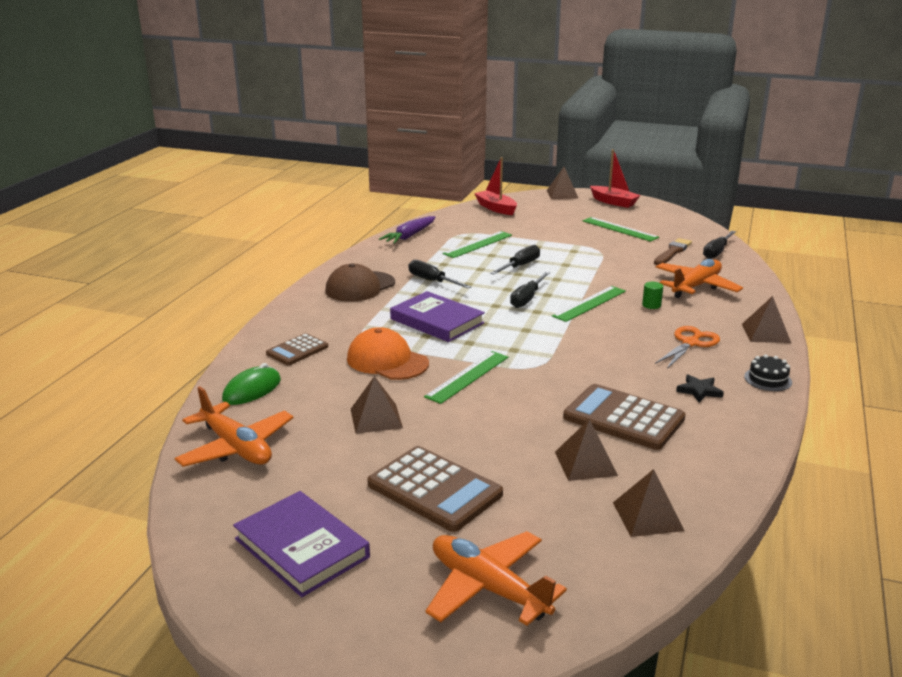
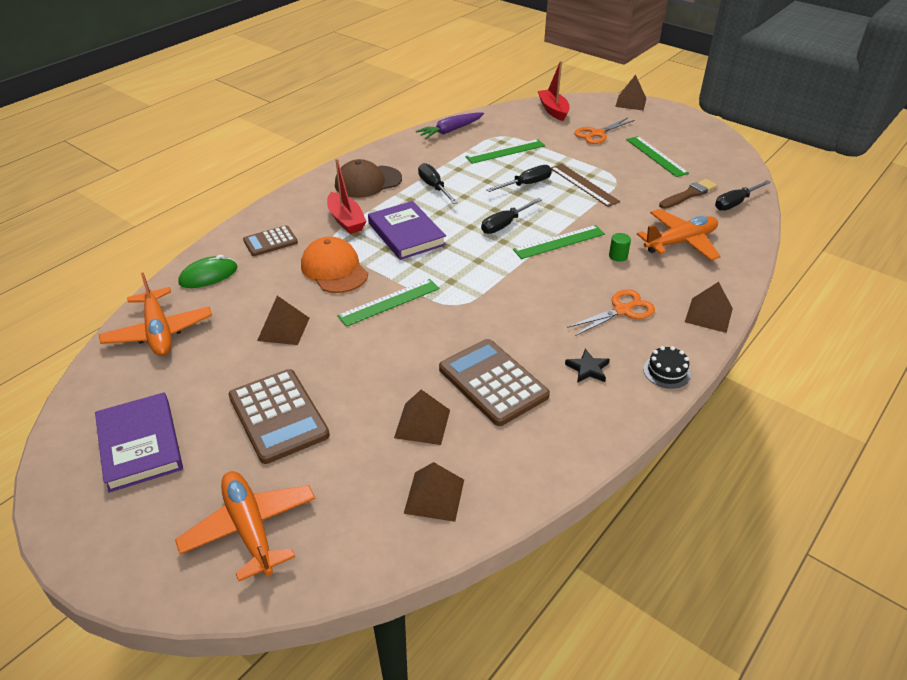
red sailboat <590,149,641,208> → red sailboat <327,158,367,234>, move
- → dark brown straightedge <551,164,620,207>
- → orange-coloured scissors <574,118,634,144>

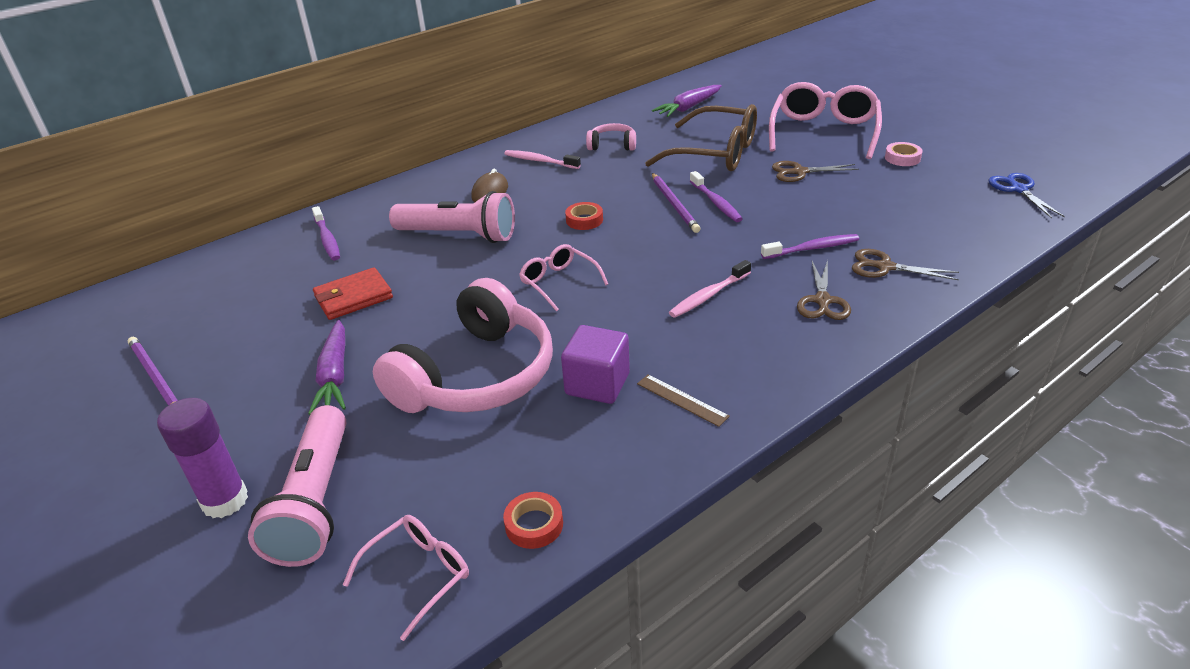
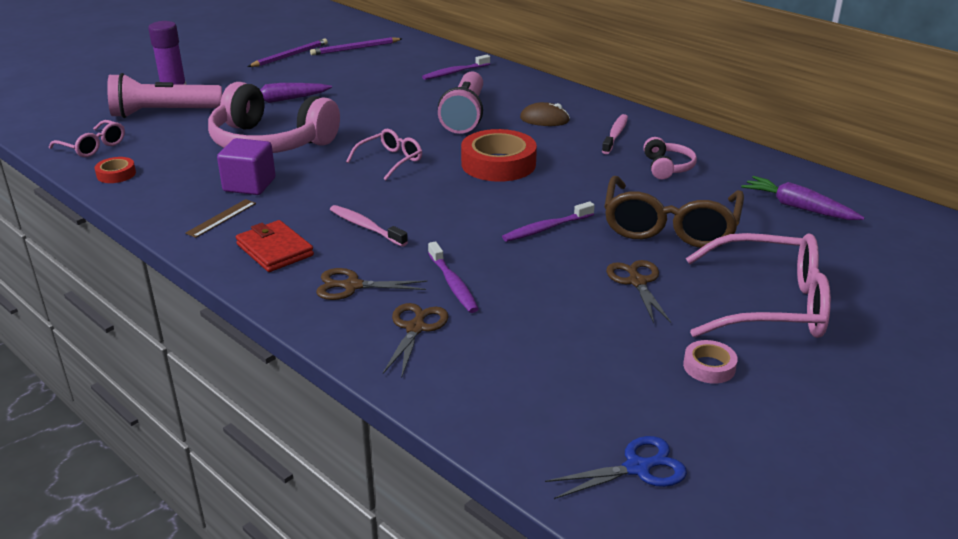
red billfold <313,267,393,320> → red billfold <236,220,314,272>, move
red sticky tape <565,202,603,230> → red sticky tape <461,129,537,182>, x2.04
violet lead pencil <652,173,700,233> → violet lead pencil <310,37,403,55>, move

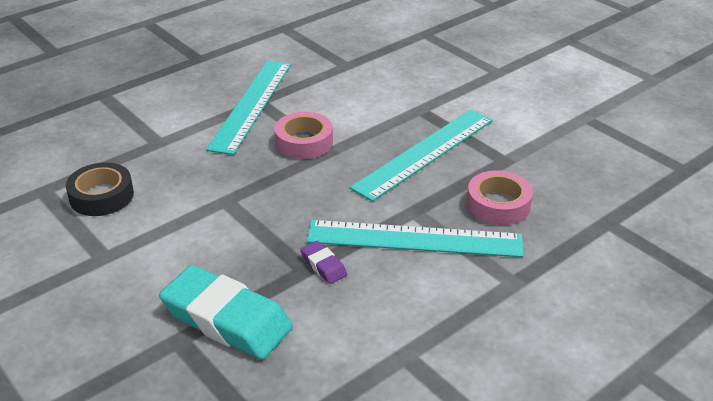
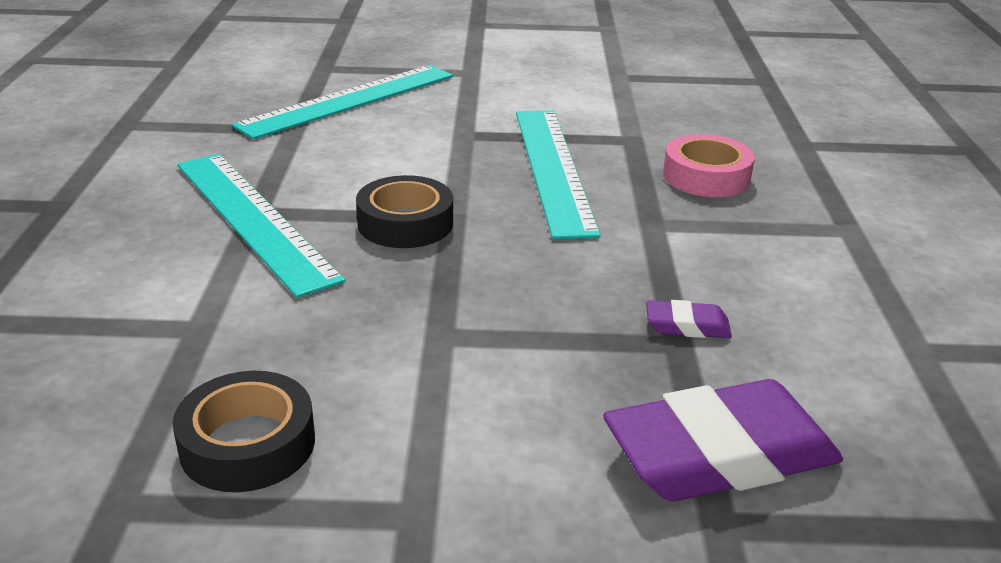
turquoise gum eraser <159,265,293,360> → violet gum eraser <603,379,843,501>
rosy sticky tape <274,112,333,159> → jet-black sticky tape <356,175,453,248>
turquoise straightedge <306,220,524,257> → turquoise straightedge <232,65,453,139>, move

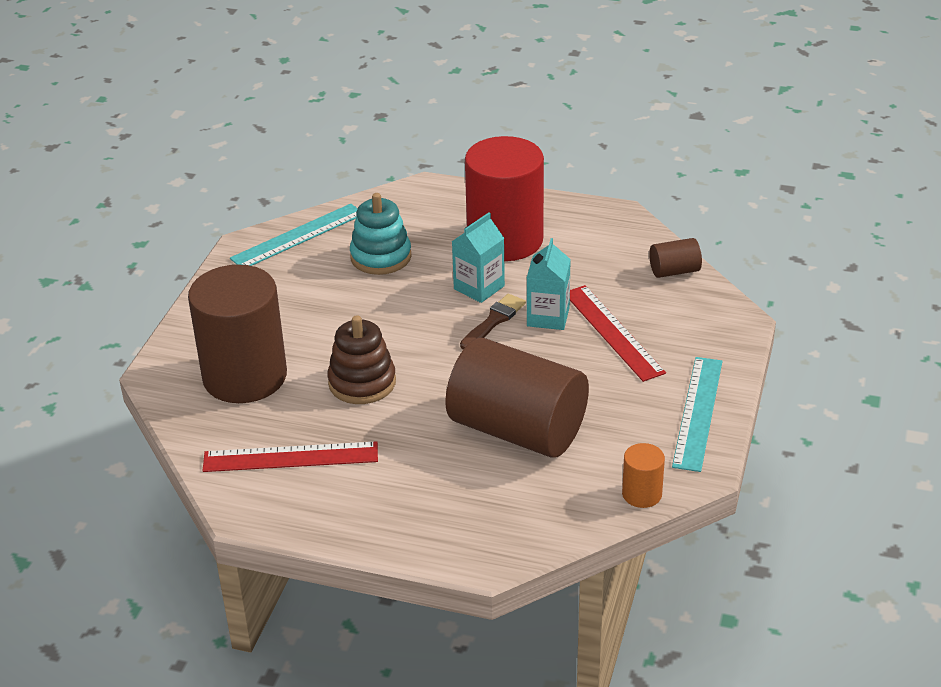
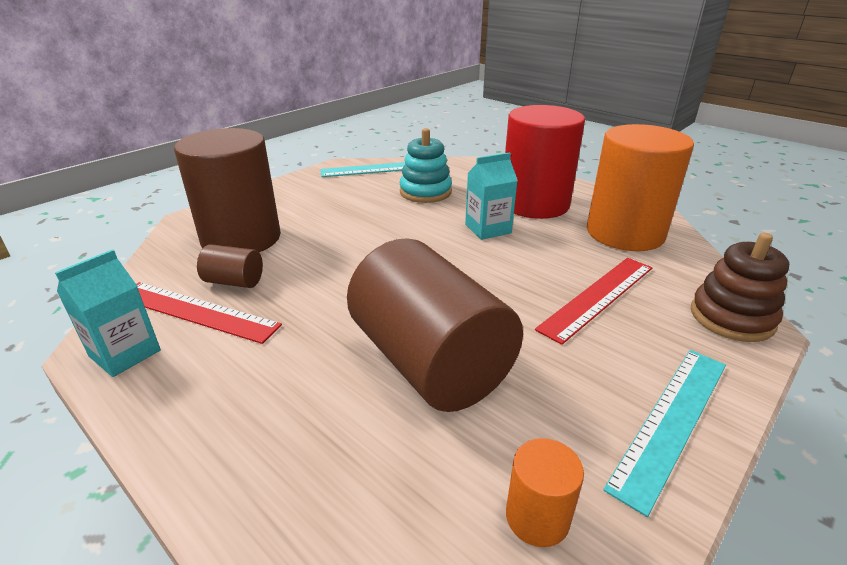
dark brown stacking toy <327,315,396,404> → dark brown stacking toy <691,233,789,342>, move
dark brown brush <460,294,526,349> → -
turquoise milk carton <527,238,571,330> → turquoise milk carton <55,249,161,377>, move
red straightedge <570,285,666,382> → red straightedge <535,258,652,345>, 45 degrees clockwise
dark brown cylinder shape <649,238,702,278> → dark brown cylinder shape <197,244,263,288>, move
- → orange-coloured cylinder shape <587,124,694,251>

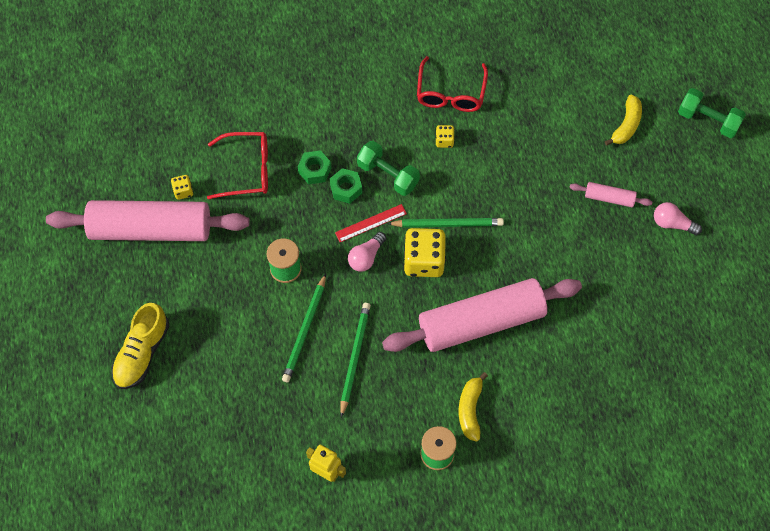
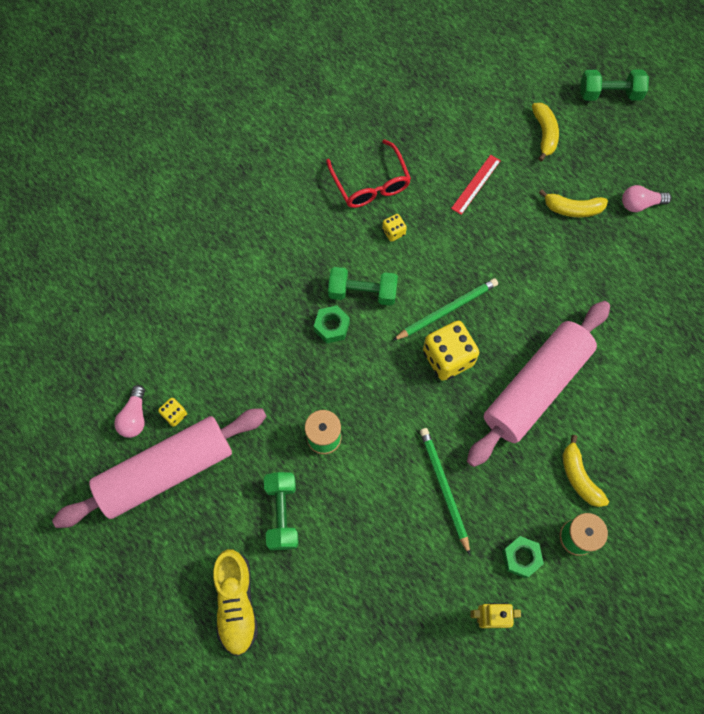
red eyeglasses <207,132,268,199> → -
green lead pencil <282,273,326,382> → -
green hexagon nut <297,150,331,184> → green hexagon nut <502,536,544,578>, move
red straightedge <335,204,407,242> → red straightedge <451,155,501,215>, move
rosy light bulb <348,232,386,272> → rosy light bulb <114,385,145,438>, move
rosy rolling pin <569,182,652,207> → yellow banana fruit <539,190,608,217>
- → green dumbbell <264,472,299,550>

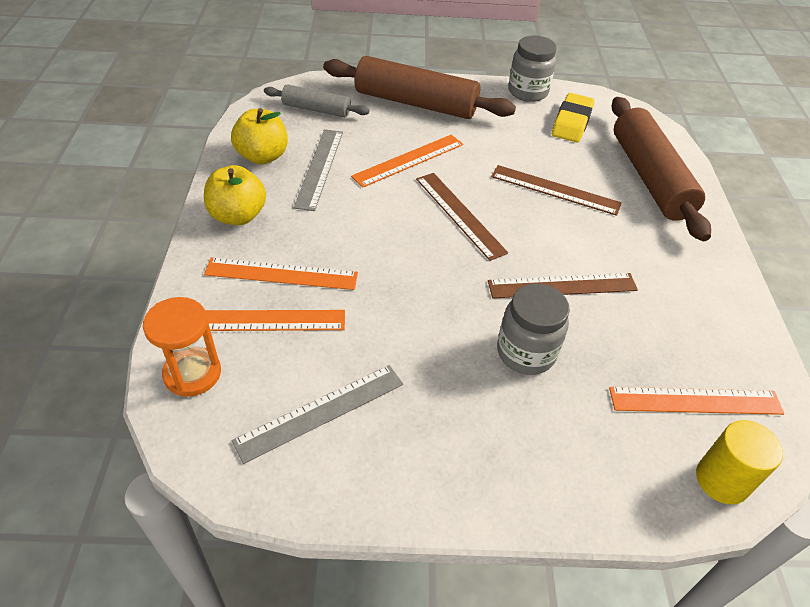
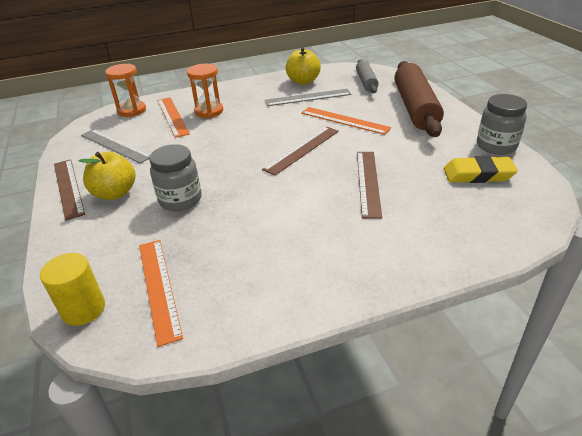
yellow apple <204,165,266,225> → yellow apple <79,152,136,200>, move
orange-coloured straightedge <204,258,358,290> → orange-coloured sandglass <187,64,223,118>
dark brown straightedge <488,273,638,298> → dark brown straightedge <54,159,85,221>, move
dark brown rolling pin <612,97,711,241> → -

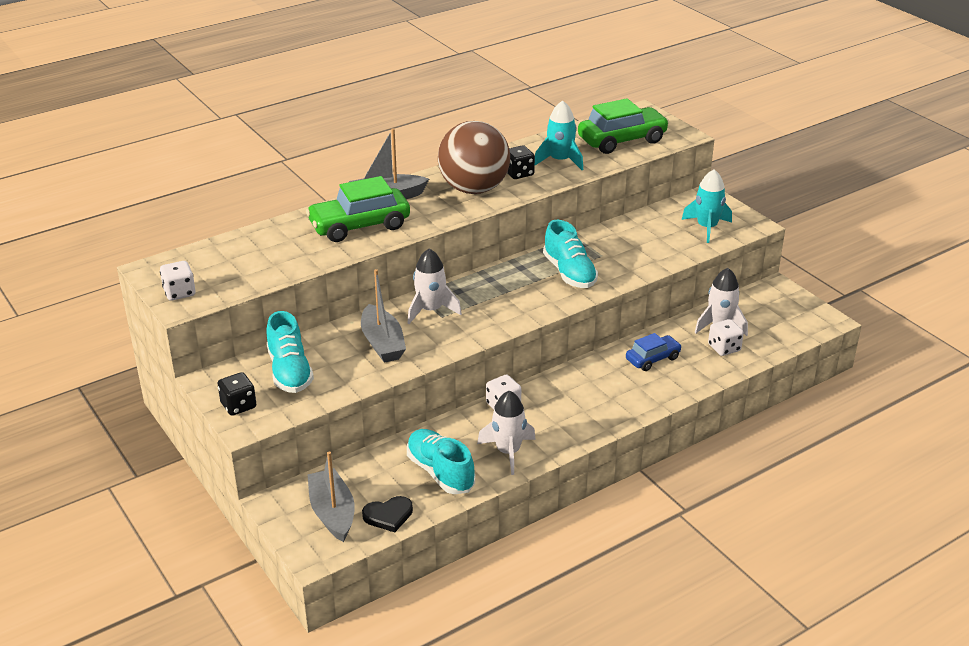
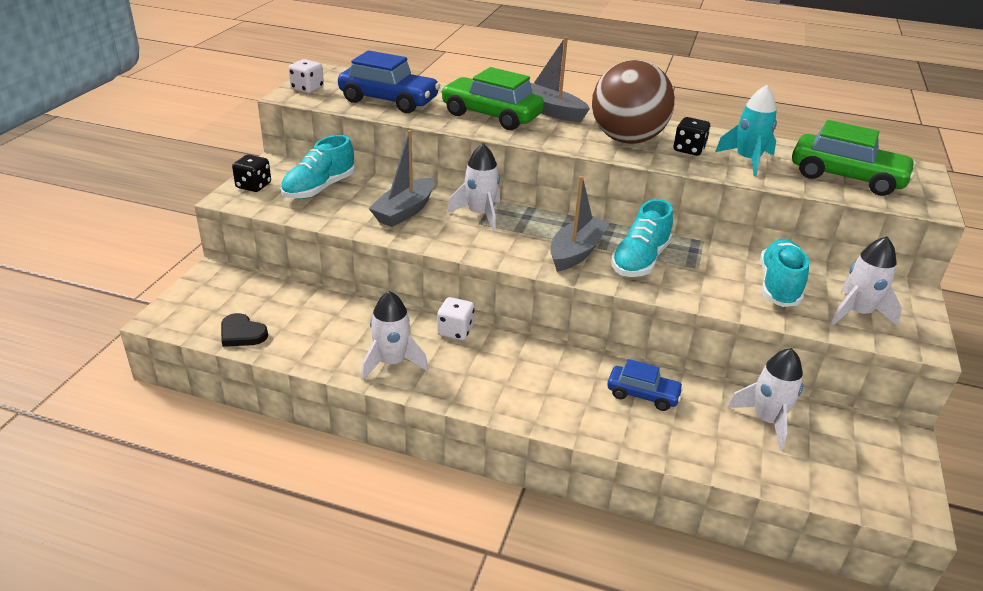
ash-grey sailboat <308,451,355,542> → ash-grey sailboat <550,176,610,272>, move
turquoise lace-up shoe <407,429,475,494> → turquoise lace-up shoe <760,239,809,307>, move
turquoise toy rocket <682,169,732,243> → white toy rocket <831,236,902,326>
white game die <708,319,744,356> → -
- → blue car <338,50,440,113>

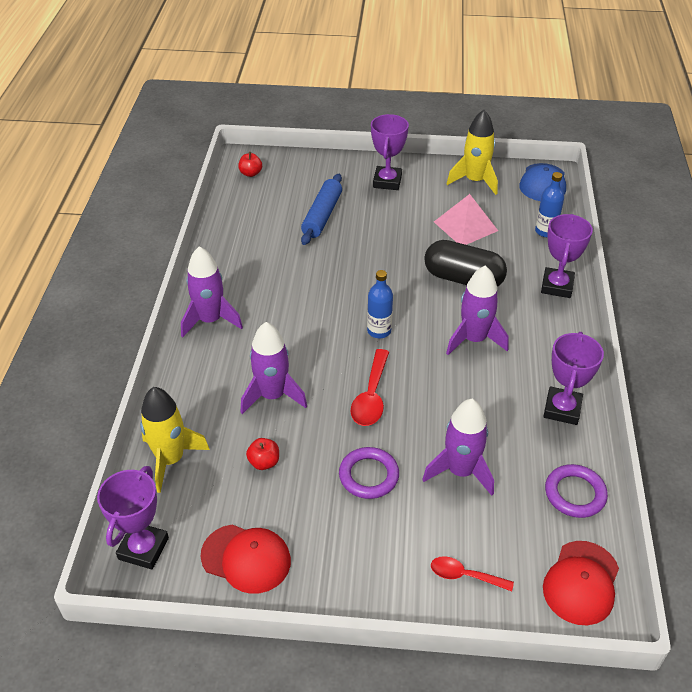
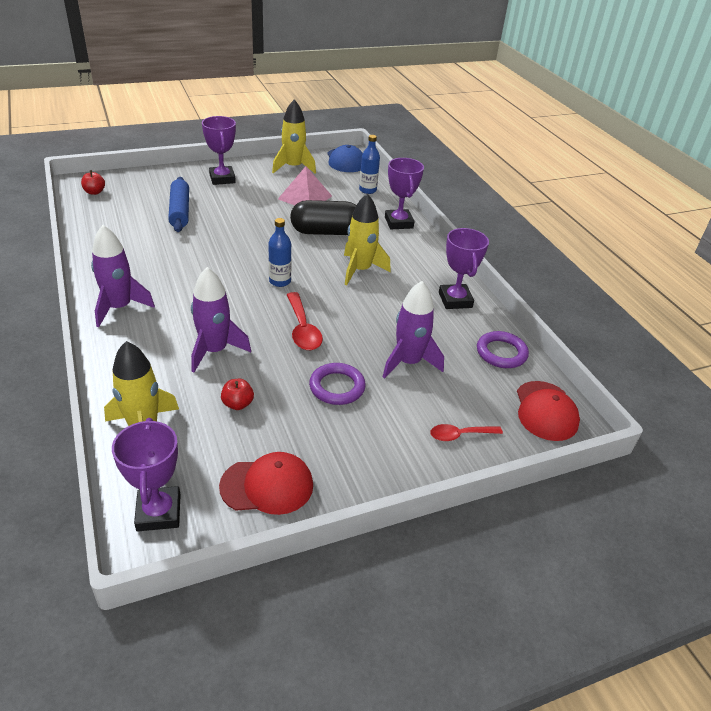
violet toy rocket <446,265,508,355> → yellow toy rocket <344,194,391,285>

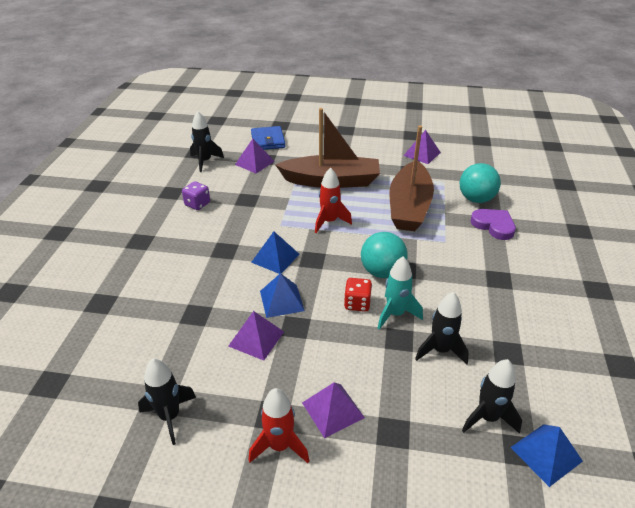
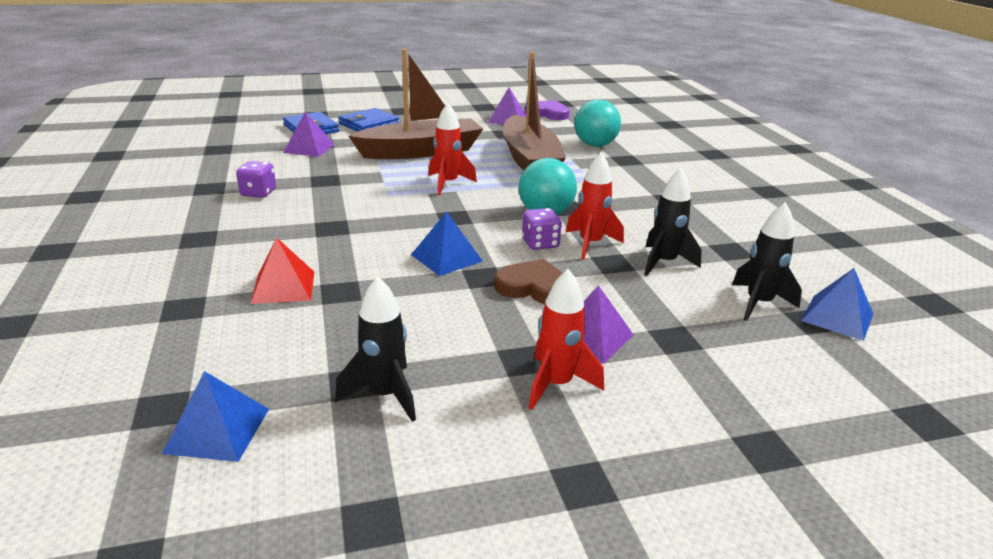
jet-black toy rocket <190,111,224,172> → -
violet pyramid <229,311,284,360> → -
blue pyramid <251,231,299,274> → blue pyramid <162,371,269,462>, move
red game die <344,278,372,312> → violet game die <522,208,562,250>
turquoise toy rocket <378,256,423,330> → red toy rocket <566,152,624,260>
violet heart shape <471,209,516,240> → violet heart shape <525,100,570,120>, move
- → red pyramid <250,237,314,304>
- → blue billfold <338,108,399,132>
- → dark brown heart shape <494,259,562,304>

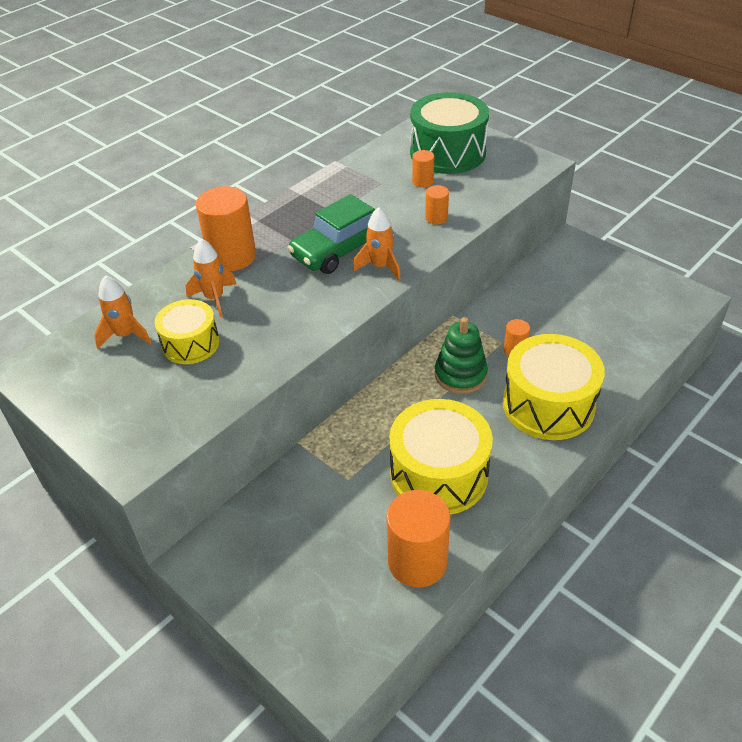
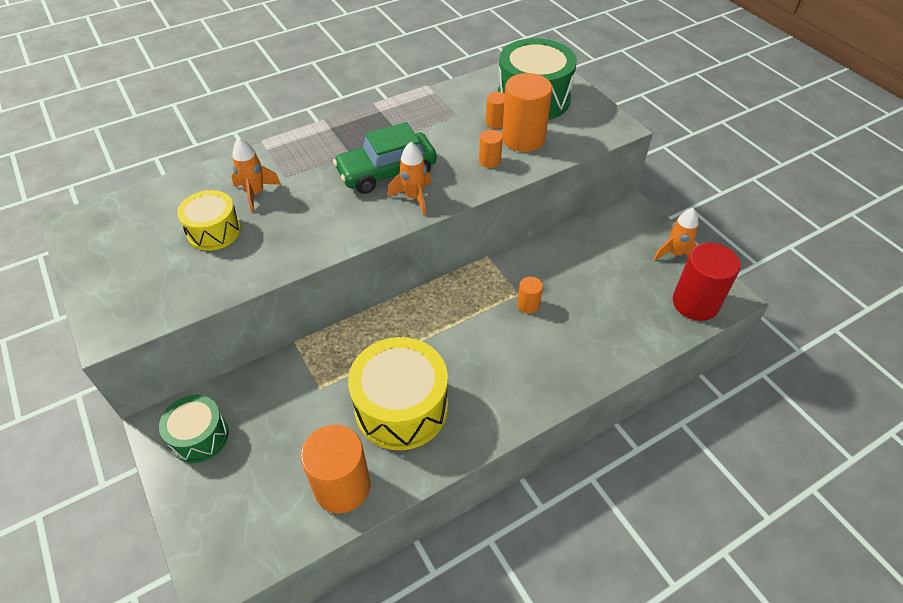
orange-coloured toy rocket <94,275,152,349> → orange-coloured toy rocket <653,208,699,261>, move
orange-coloured cylinder shape <196,186,256,271> → orange-coloured cylinder shape <502,73,552,152>, move
green stacking toy <435,317,488,394> → -
yellow toy drum <503,334,605,440> → -
- → green toy drum <159,395,229,463>
- → red cylinder shape <673,243,741,321>

